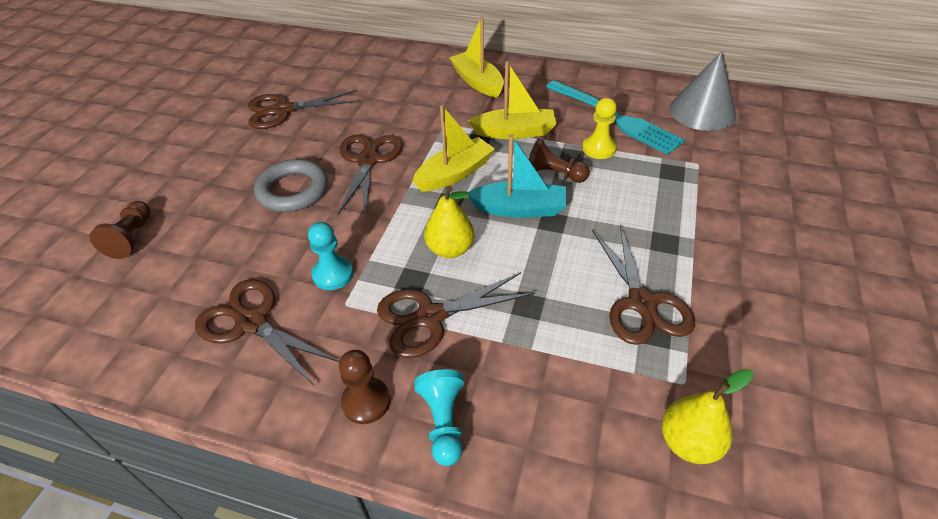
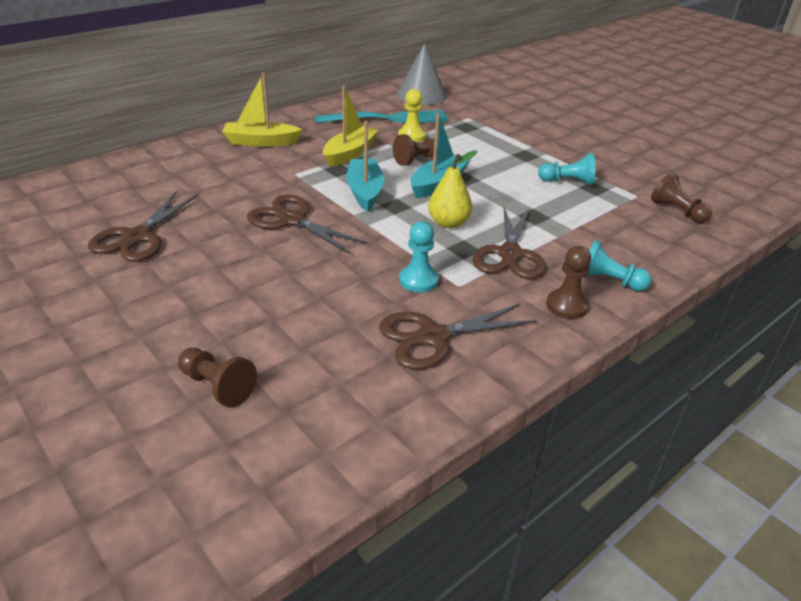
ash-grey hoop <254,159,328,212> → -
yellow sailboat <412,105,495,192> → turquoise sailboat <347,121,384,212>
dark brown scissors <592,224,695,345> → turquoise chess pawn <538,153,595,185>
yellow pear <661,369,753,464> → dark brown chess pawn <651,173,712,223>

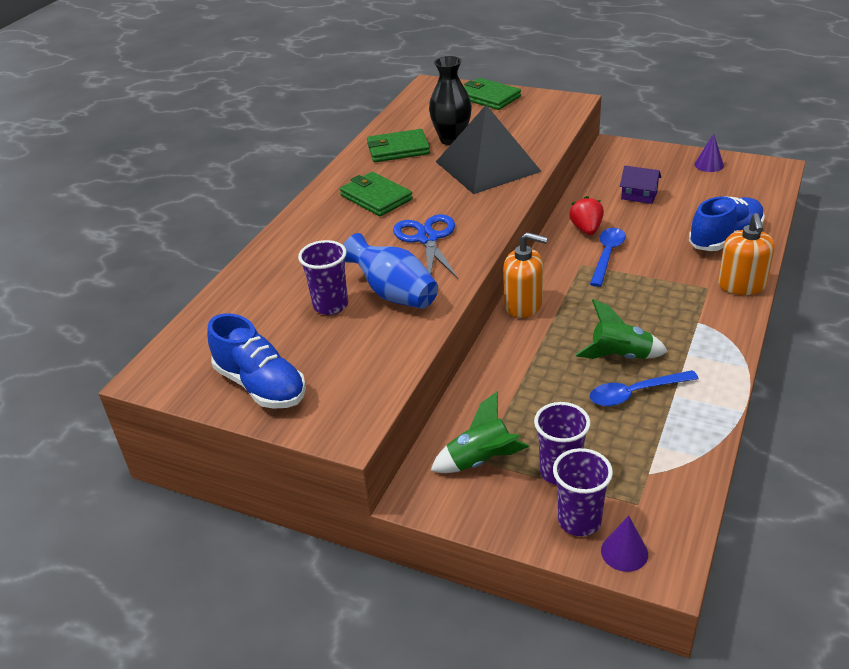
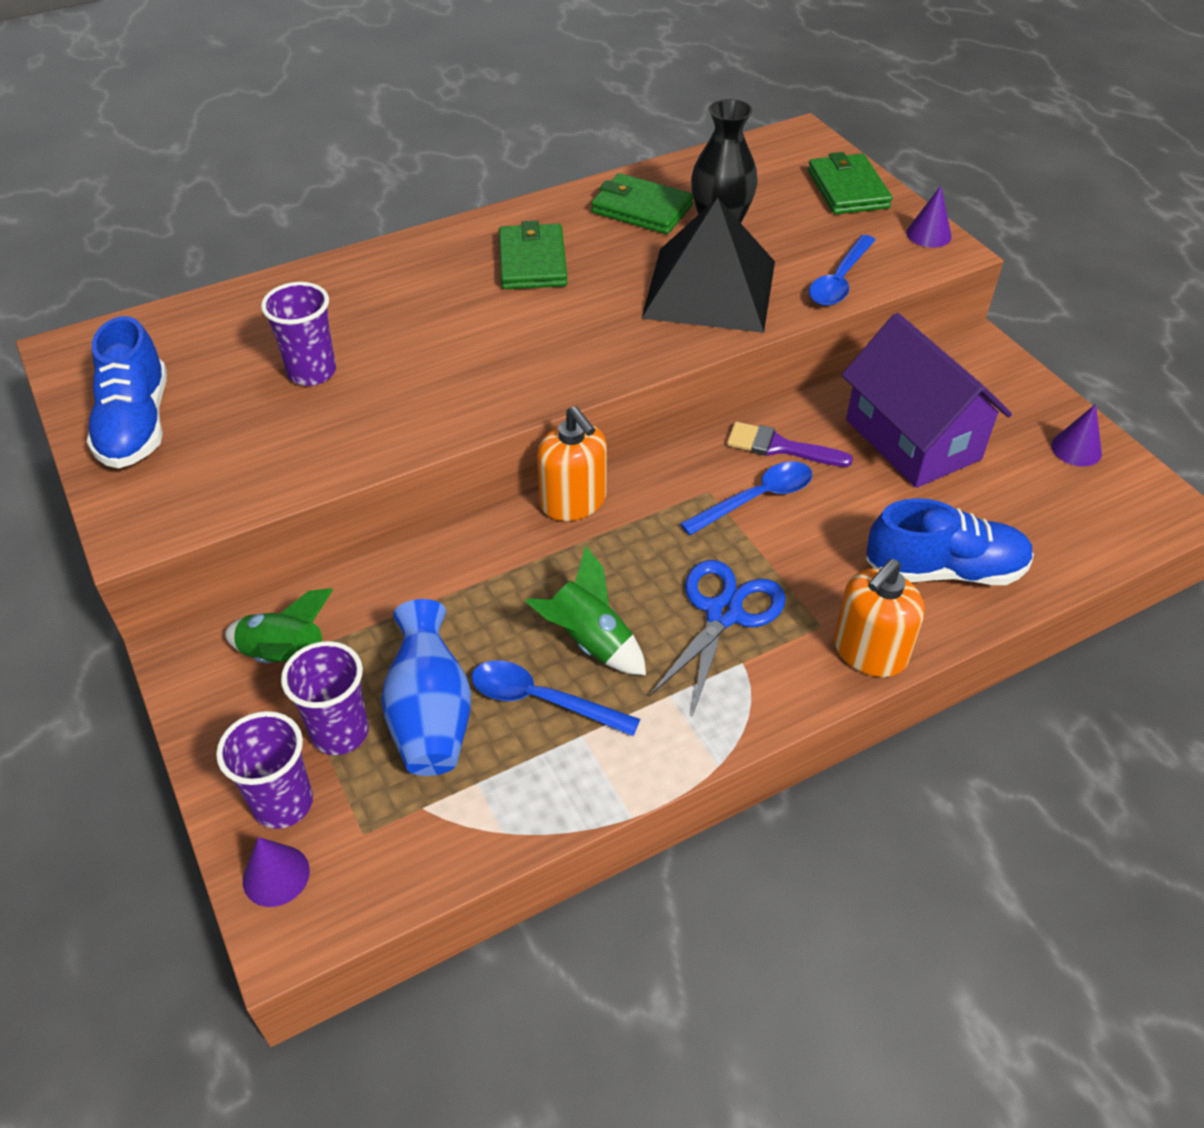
blue flower vase <343,233,438,309> → blue flower vase <381,599,471,776>, move
blue scissors <393,214,458,279> → blue scissors <649,560,786,714>, move
red toy strawberry <569,196,604,235> → violet brush <727,422,853,467>
violet house <620,166,661,204> → violet house <842,313,1012,488>, x2.21
- → blue spoon <809,235,875,306>
- → violet solid cone <906,186,952,248>

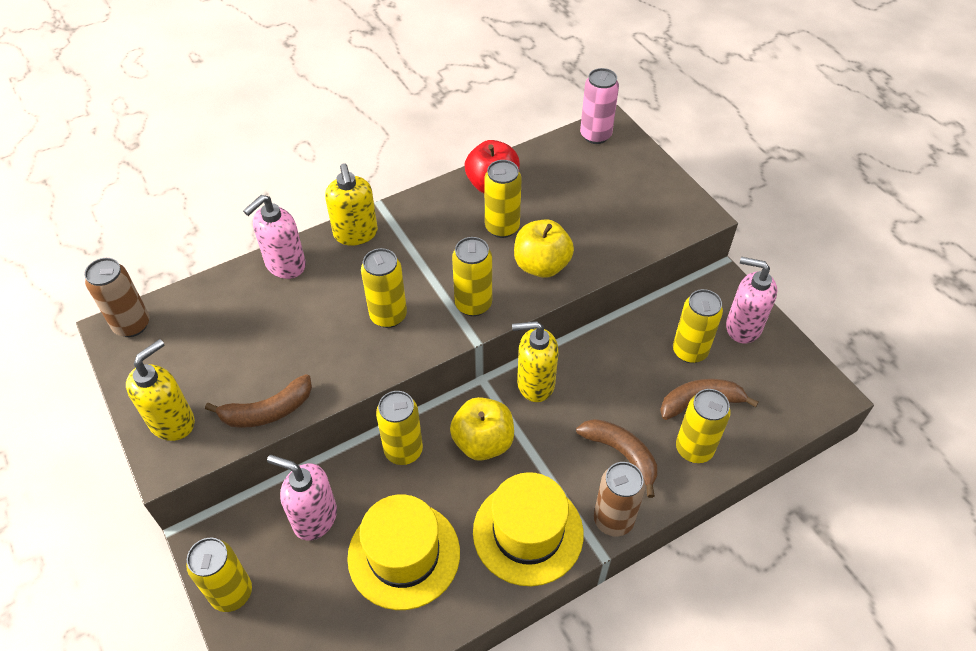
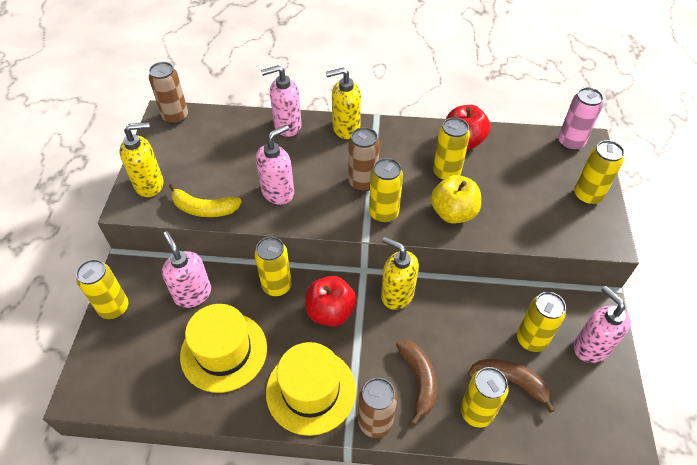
dark brown banana fruit <205,374,312,428> → yellow banana fruit <169,183,242,217>
yellow pump bottle <325,163,378,245> → yellow pump bottle <326,68,361,139>, 60 degrees clockwise
yellow can <361,248,407,328> → yellow can <574,140,625,205>, move
yellow apple <450,397,514,461> → red apple <305,276,357,326>
- → rosy pump bottle <256,125,294,205>
- → dark brown can <349,127,380,192>

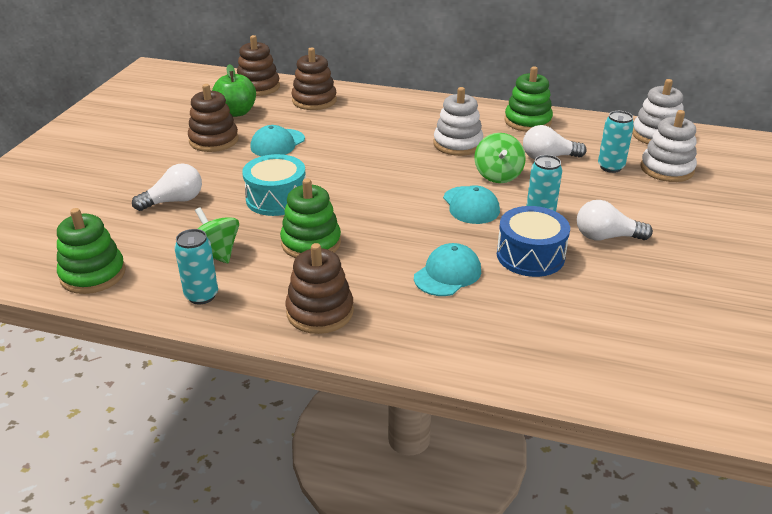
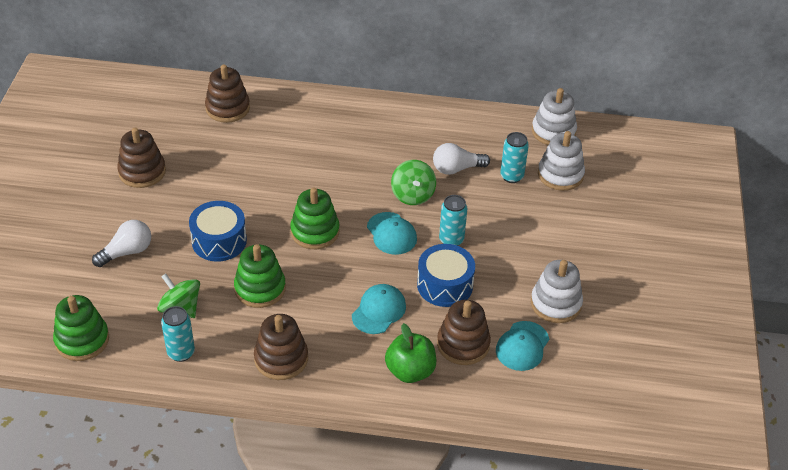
green apple <212,64,256,117> → green apple <385,323,436,383>, move
dark brown stacking toy <237,35,280,96> → dark brown stacking toy <437,300,491,365>, move
turquoise toy drum <242,154,306,216> → blue toy drum <189,201,247,262>
turquoise peaked cap <250,125,305,156> → turquoise peaked cap <496,321,549,371>, move
white stacking toy <434,87,483,156> → white stacking toy <531,260,583,323>, move
green stacking toy <504,66,553,132> → green stacking toy <290,188,340,249>, move
white light bulb <577,200,653,240> → -

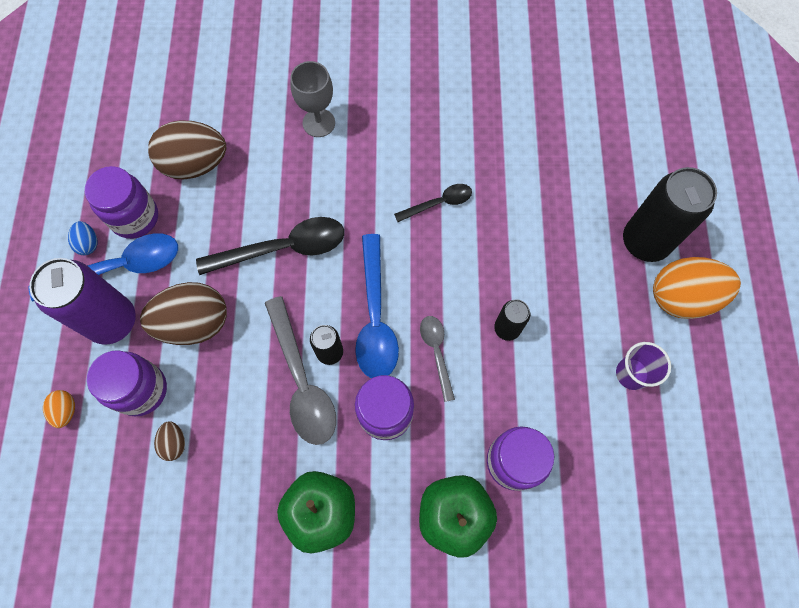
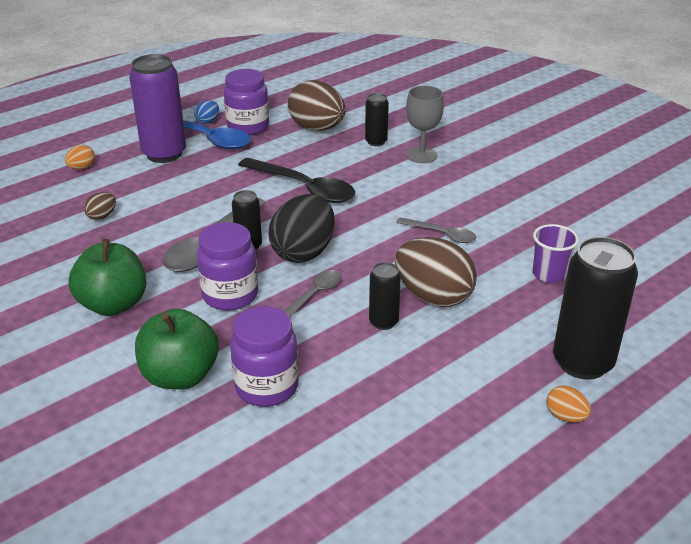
violet jam jar <87,350,167,416> → -
dark brown toy egg <140,282,227,345> → dark brown toy egg <395,237,477,307>, move
blue spoon <355,234,399,378> → jet-black toy egg <269,194,335,263>
jet-black spoon <394,184,472,222> → ash-grey spoon <396,218,476,243>
violet tumbler <616,342,671,390> → violet tumbler <533,224,579,283>, move
orange-coloured toy egg <653,257,741,319> → orange-coloured toy egg <547,385,591,422>, x0.45
- → jet-black can <365,93,389,146>

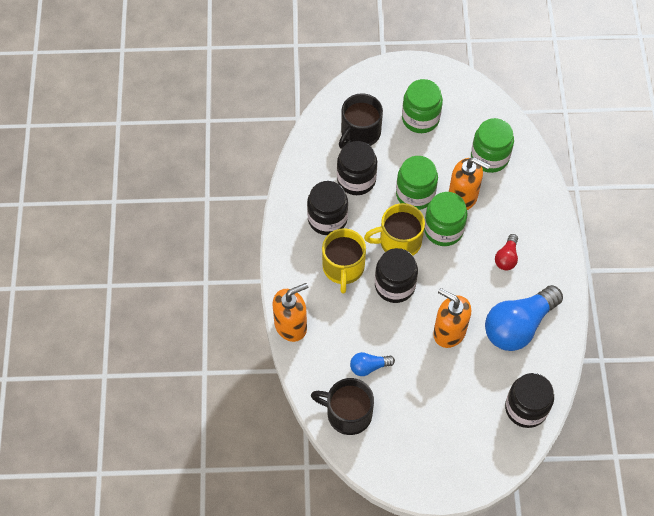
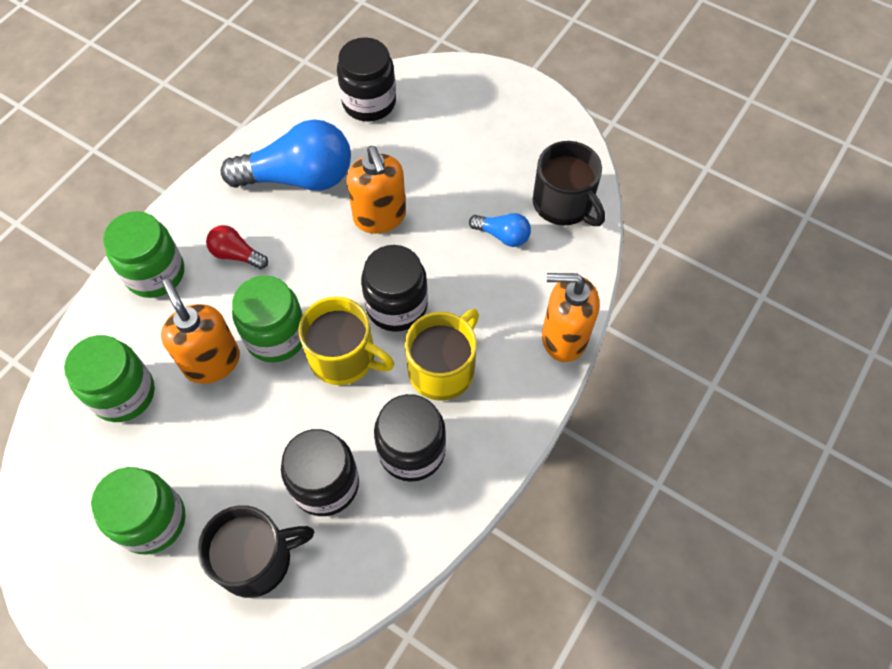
green jam jar <396,156,438,210> → green jam jar <103,211,184,298>, move
red light bulb <495,234,518,270> → red light bulb <206,225,268,269>, 120 degrees counterclockwise

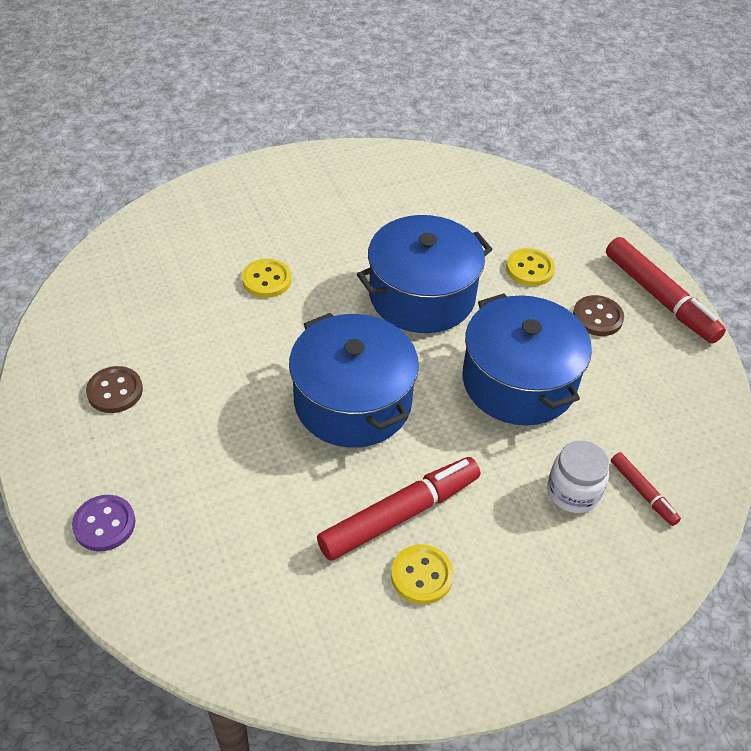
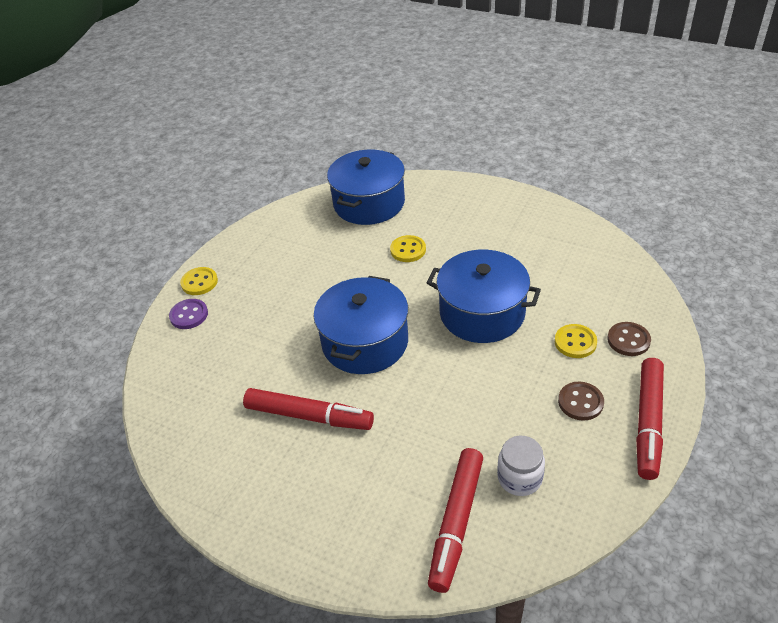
dark brown shirt button <86,366,143,413> → dark brown shirt button <607,322,651,356>, move
yellow shirt button <391,544,454,604> → yellow shirt button <180,267,218,295>, move
blue cooking pot <463,293,592,426> → blue cooking pot <327,150,405,225>, move
white jam jar <547,441,609,513> → white jam jar <497,436,545,496>, move
red felt pen <611,452,681,526> → red felt pen <428,448,483,593>, x1.95

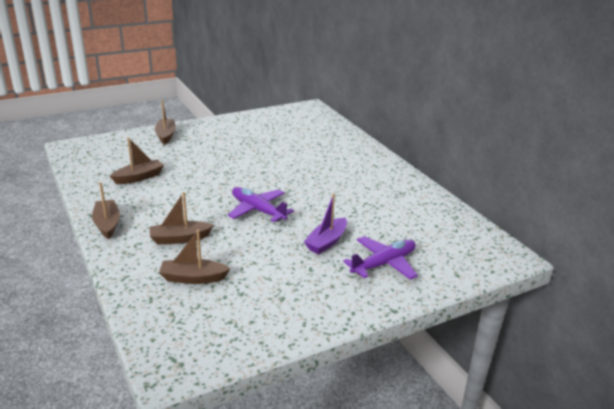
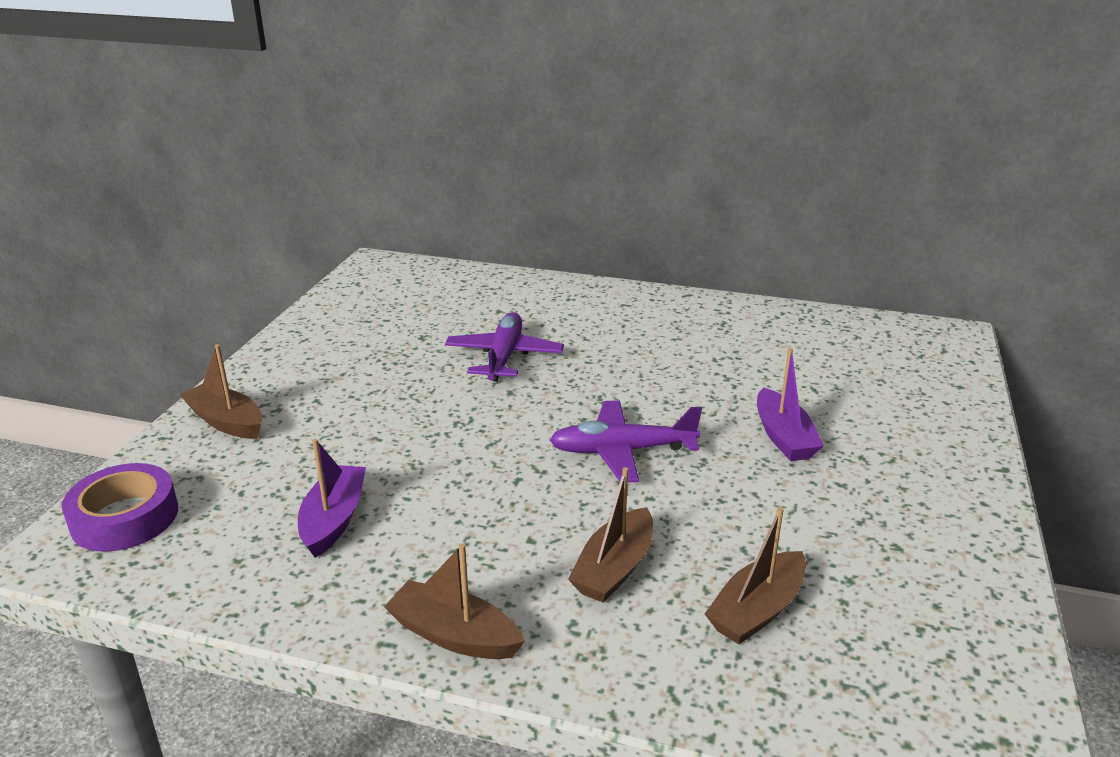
dark brown sailboat <110,138,164,184> → violet sailboat <298,439,366,558>
violet aeroplane <343,236,418,280> → violet aeroplane <445,312,564,381>, move
- → violet sticky tape <62,463,178,552>

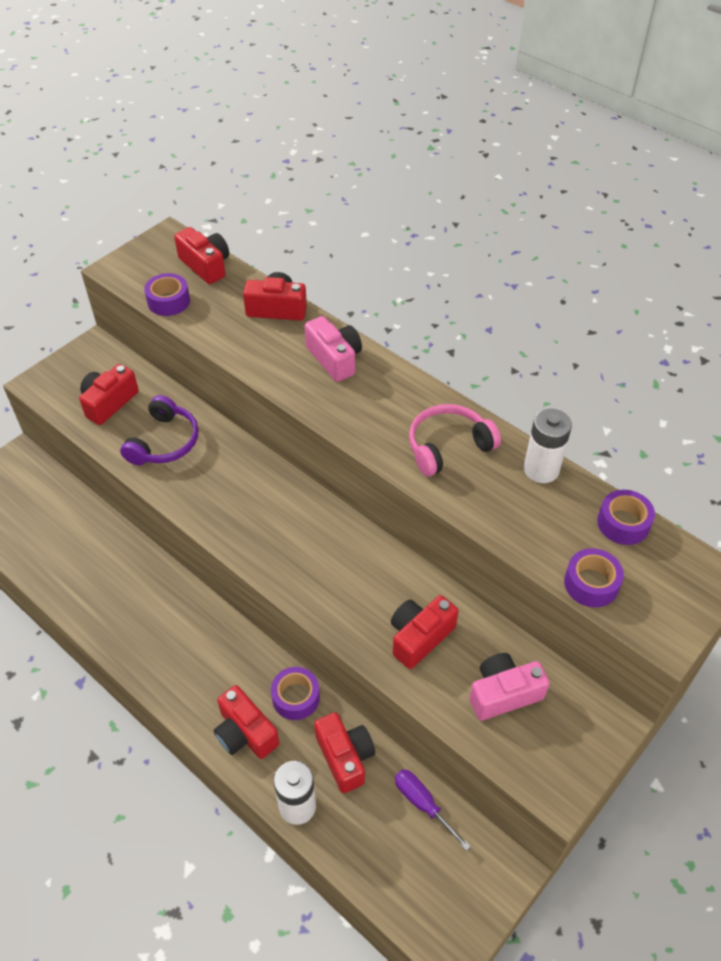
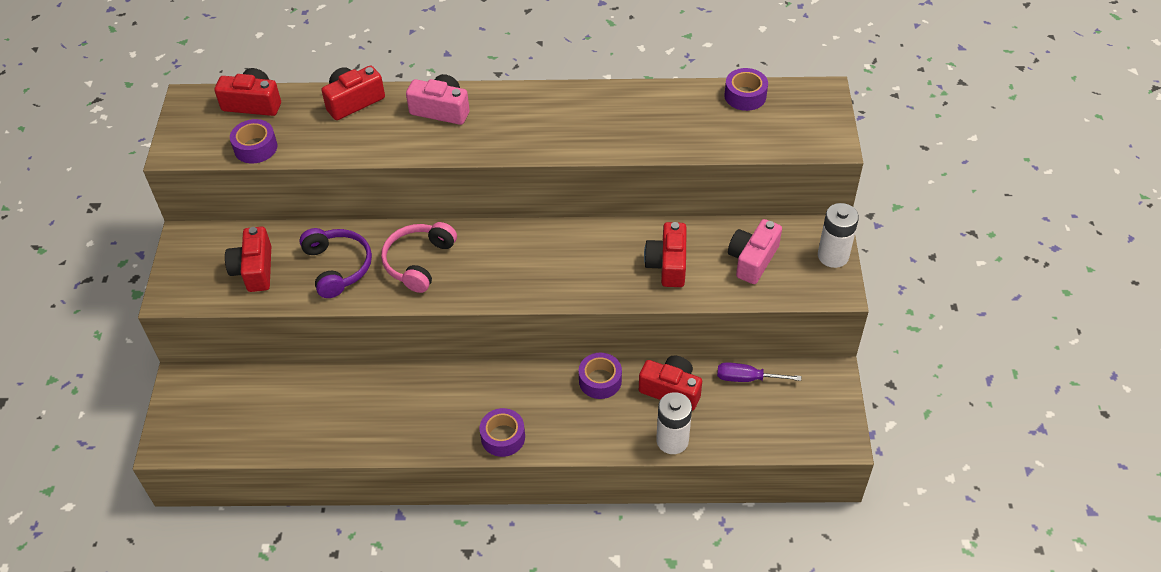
red compact camera <214,685,279,759> → -
rosy headset <409,404,501,476> → rosy headset <381,222,457,293>, move
white AA battery <524,409,572,483> → white AA battery <818,203,859,268>, move
violet sticky tape <564,548,624,607> → violet sticky tape <479,408,525,457>, move

